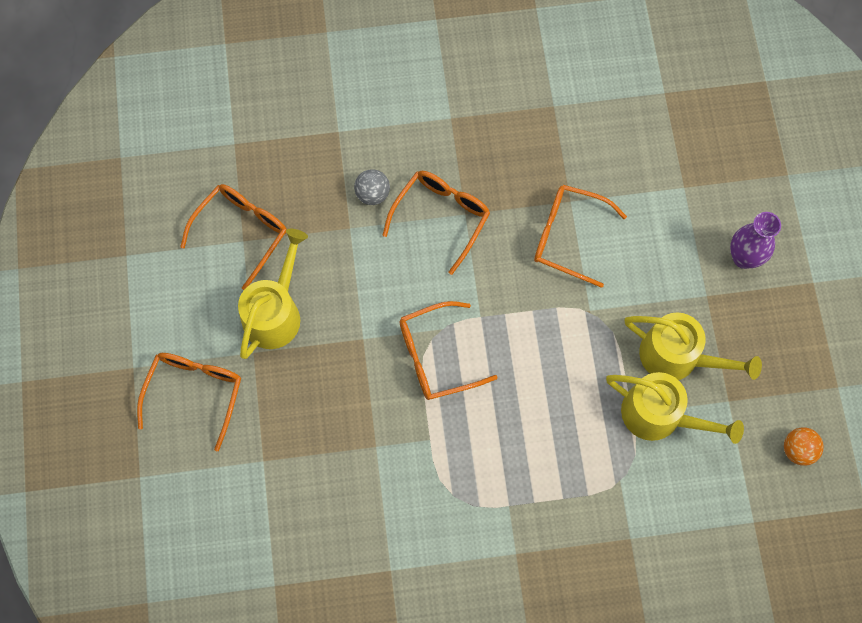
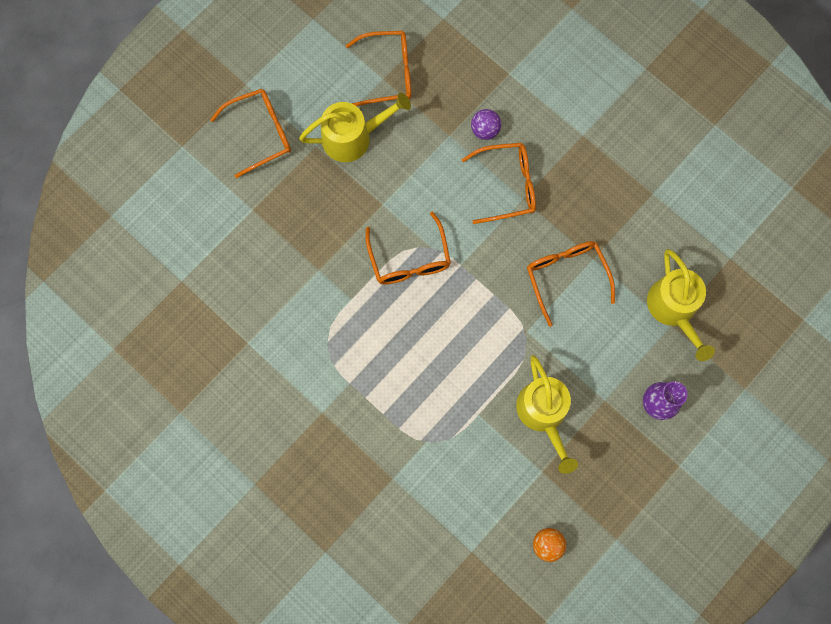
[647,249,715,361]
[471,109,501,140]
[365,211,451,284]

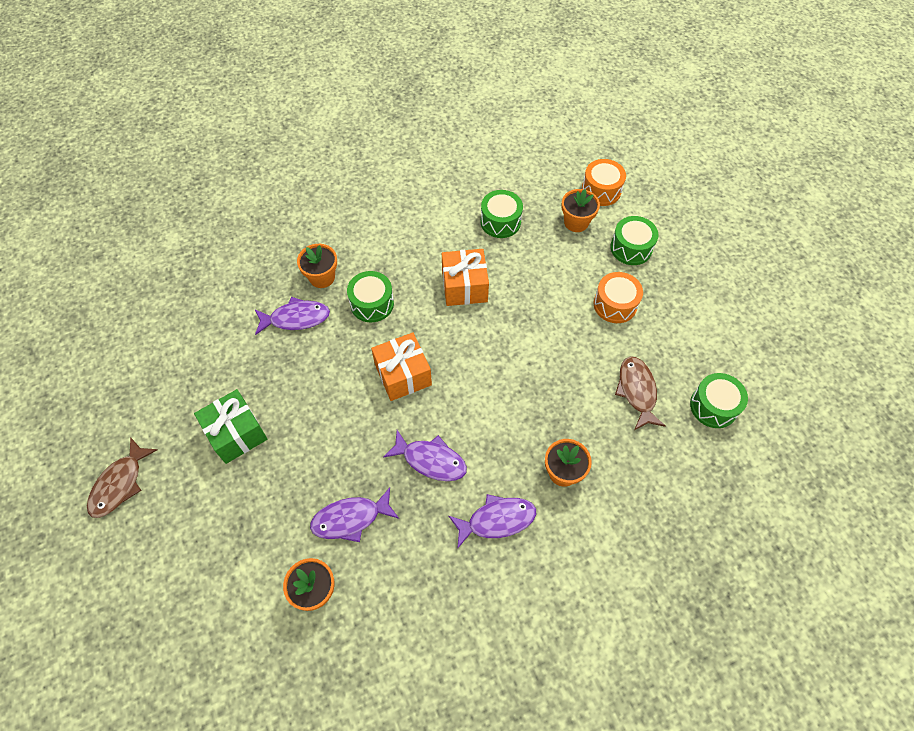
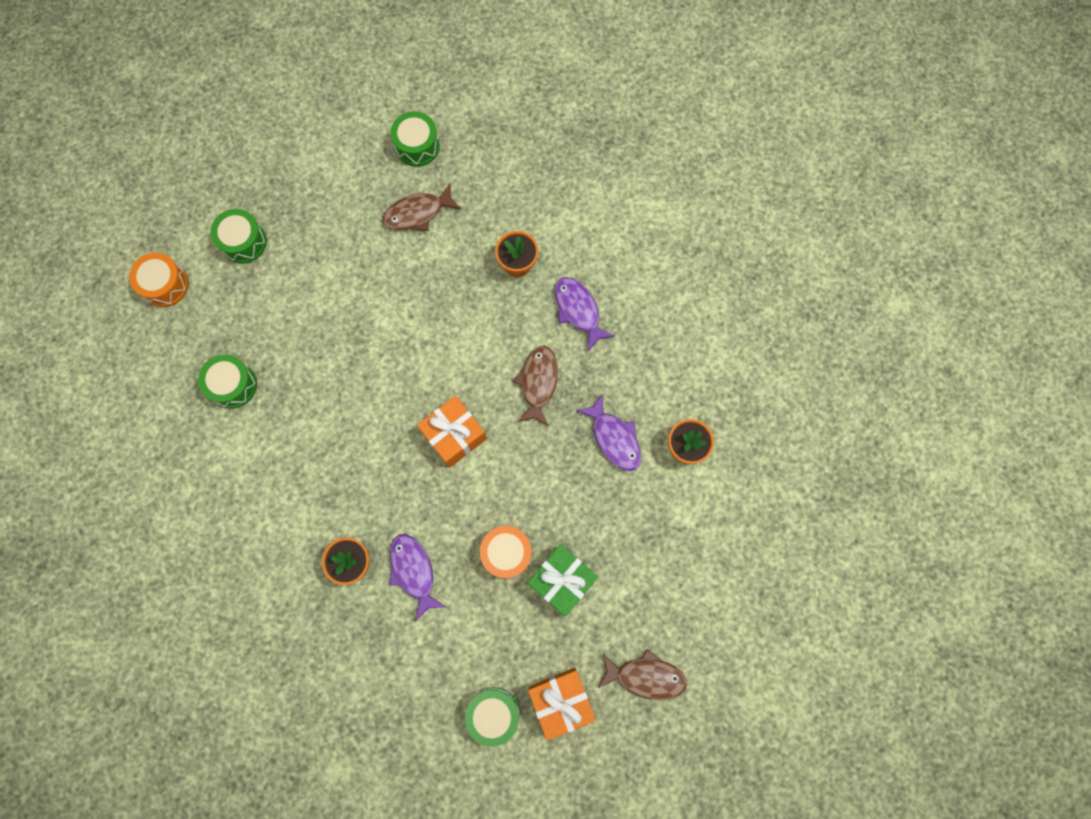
[561,189,600,232] (first image)
[465,687,520,747]
[528,668,596,741]
[480,526,532,579]
[513,346,558,426]

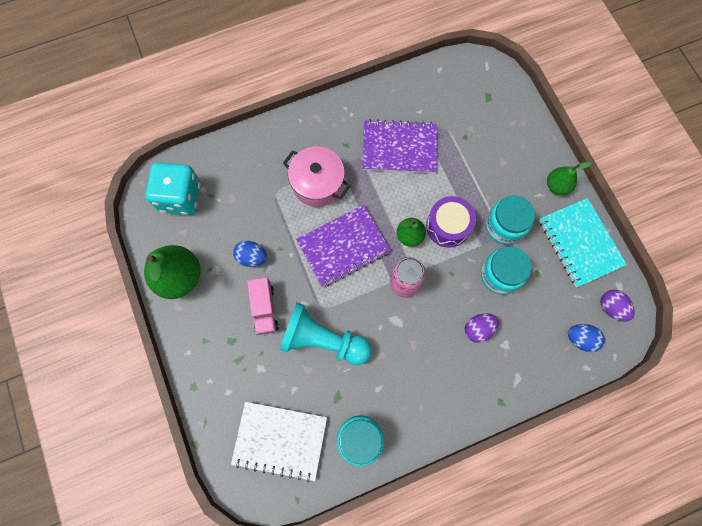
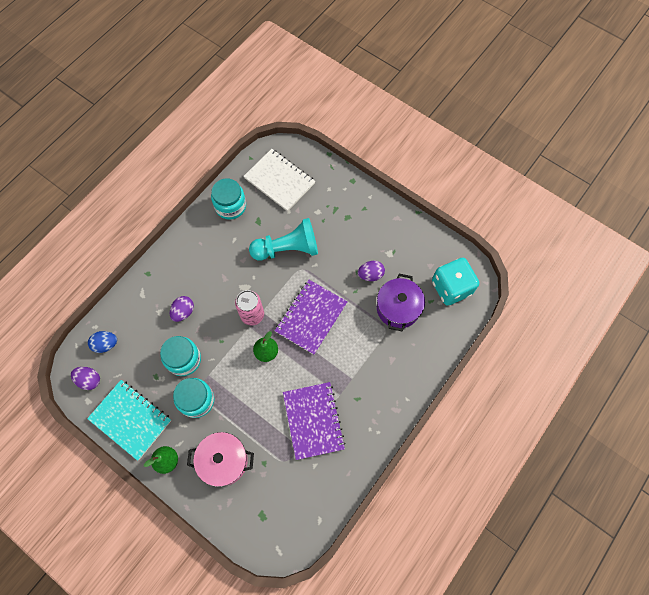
[144,245,201,299] (first image)
[247,277,279,335] (first image)
[426,196,476,248] (first image)
[377,274,425,331]
[187,432,254,487]
[358,261,385,281]
[244,149,315,211]
[283,382,346,460]

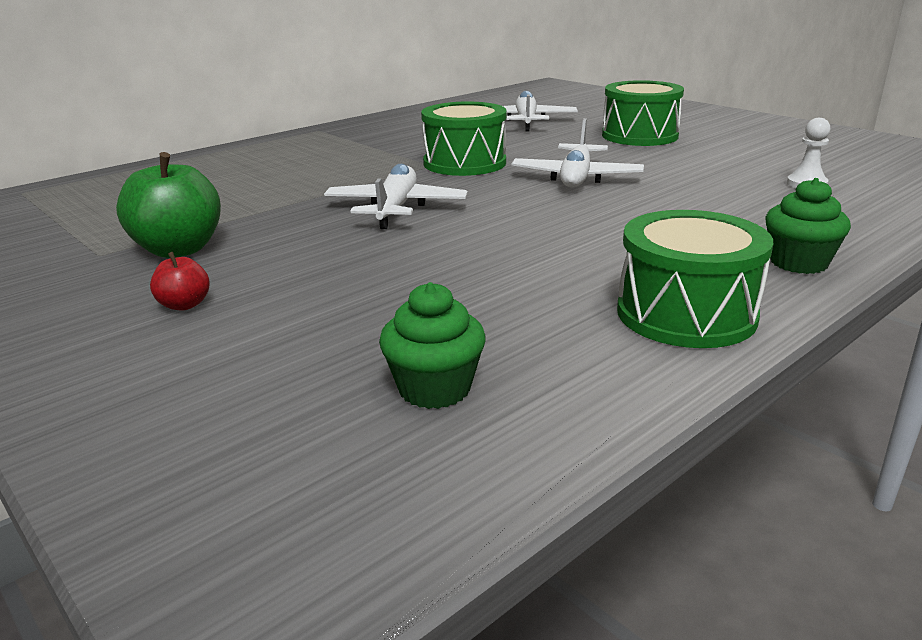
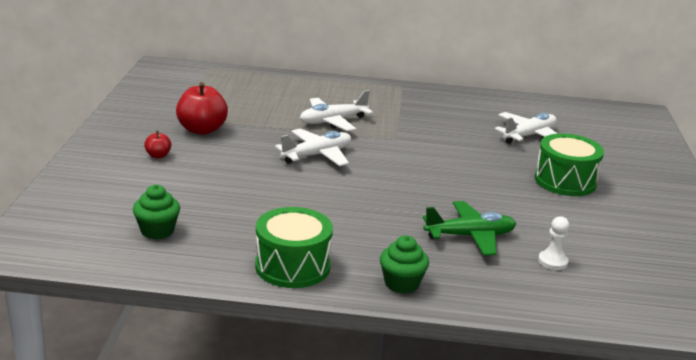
[421,101,507,176] (first image)
[423,201,516,256]
[300,90,373,131]
[176,82,228,135]

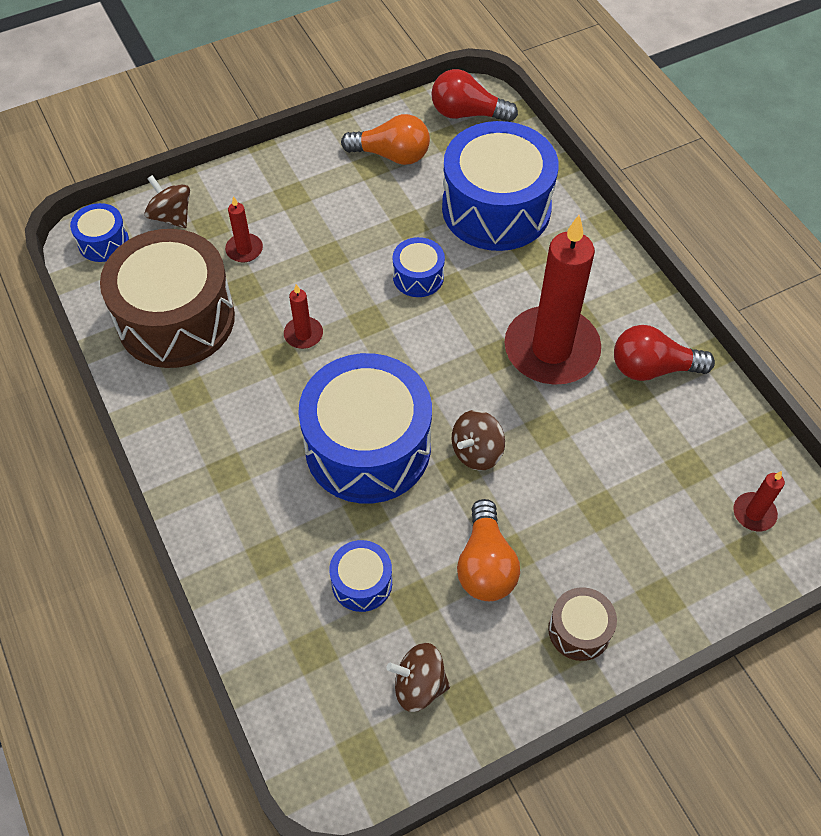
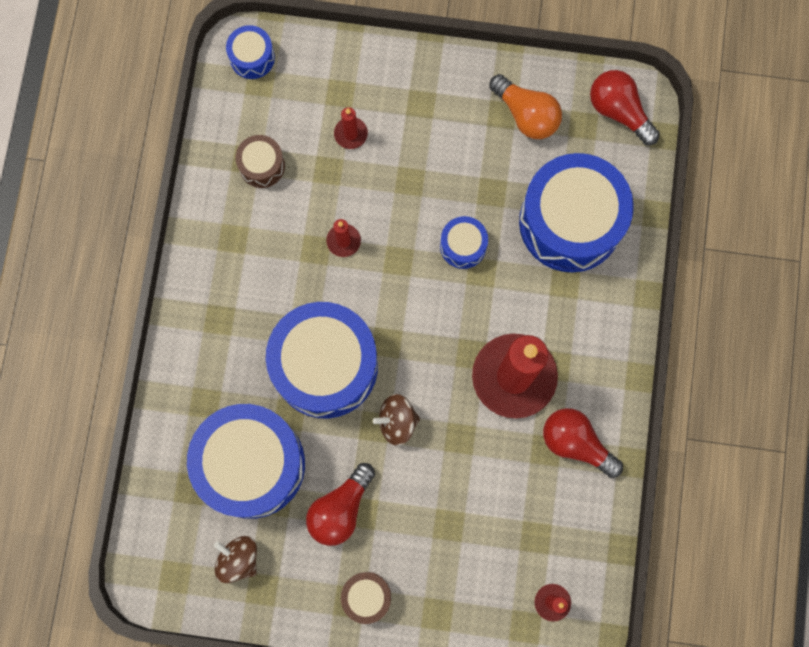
[145,175,190,228] (first image)
[306,463,375,546]
[236,135,285,188]
[187,404,305,519]

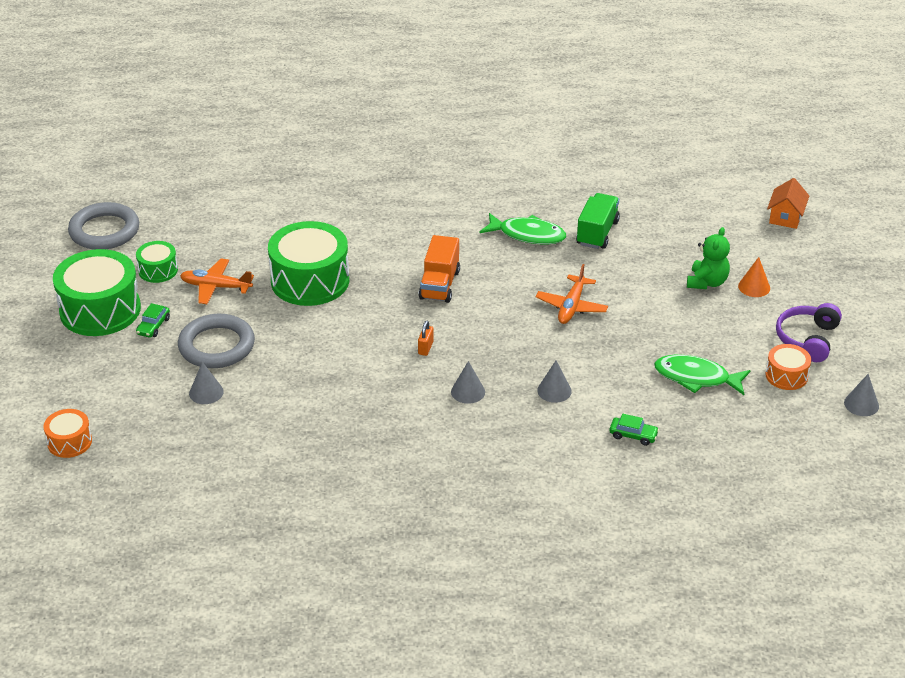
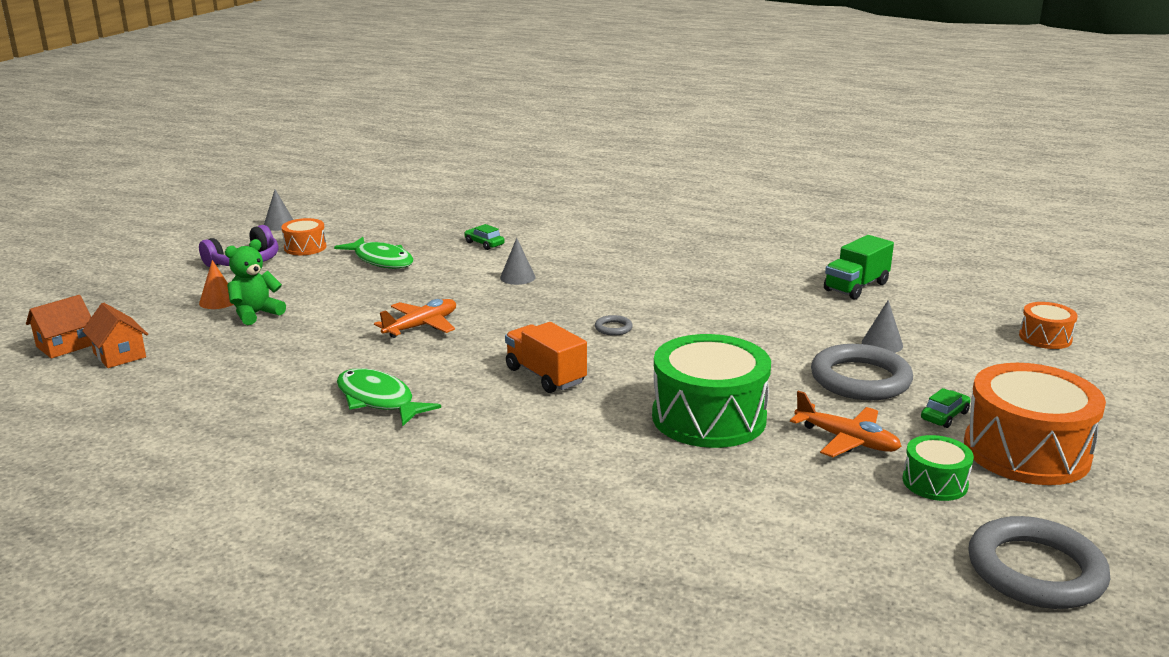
[451,361,485,404] (first image)
[82,303,148,368]
[824,235,894,300]
[595,315,633,336]
[964,363,1106,485]
[505,322,587,393]

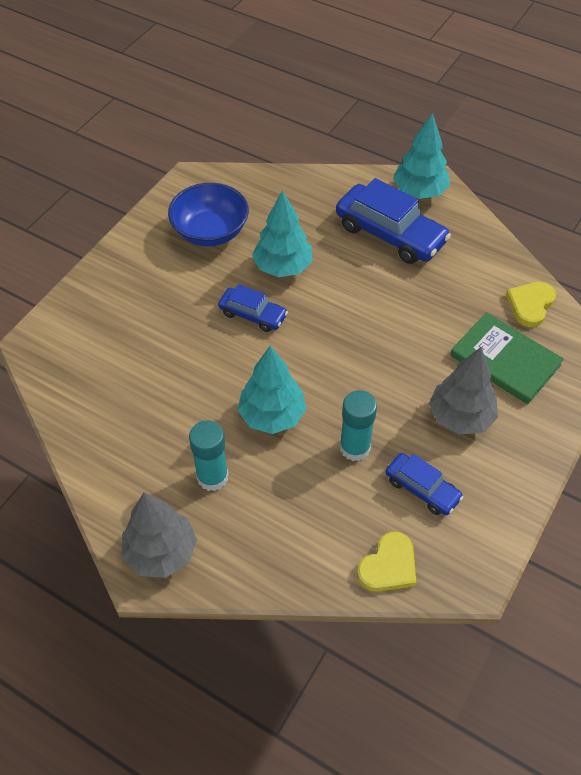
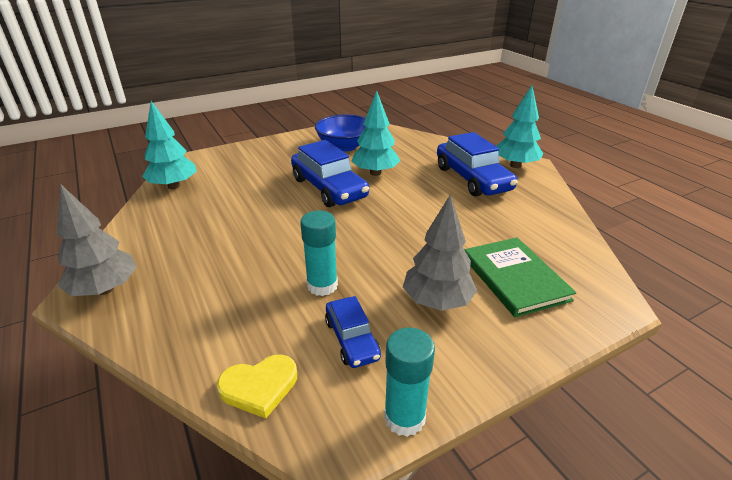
[506,282,556,327] (first image)
[384,328,435,437]
[142,101,197,189]
[291,140,369,207]

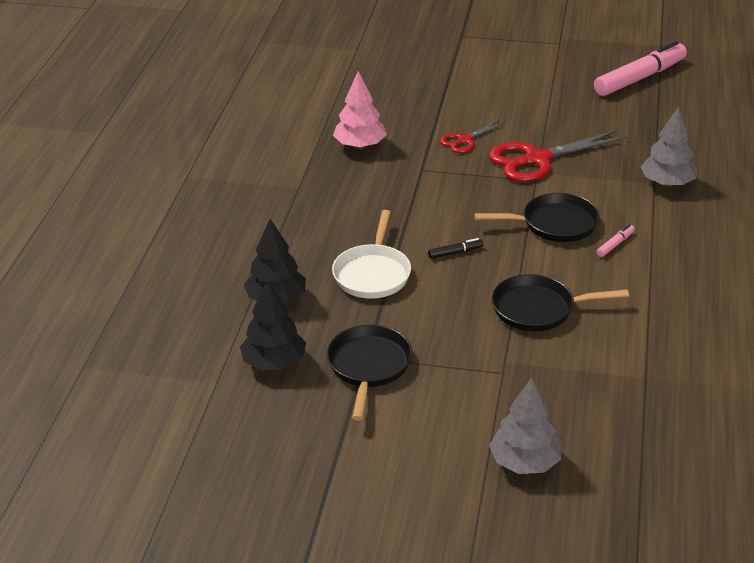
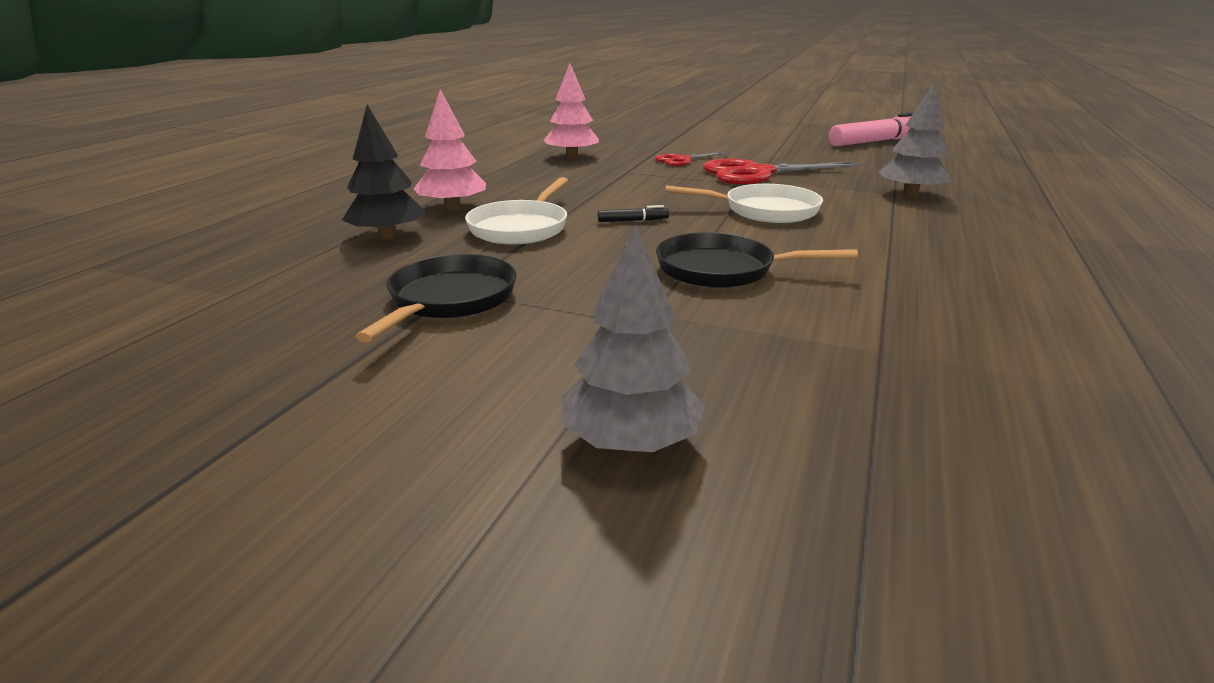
[240,280,306,370] (first image)
[596,224,635,257] (first image)
[414,89,486,210]
[665,184,823,223]

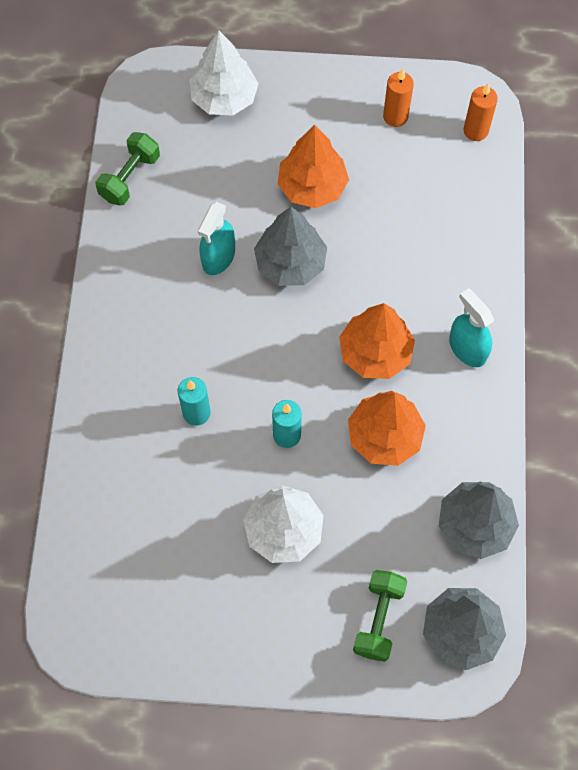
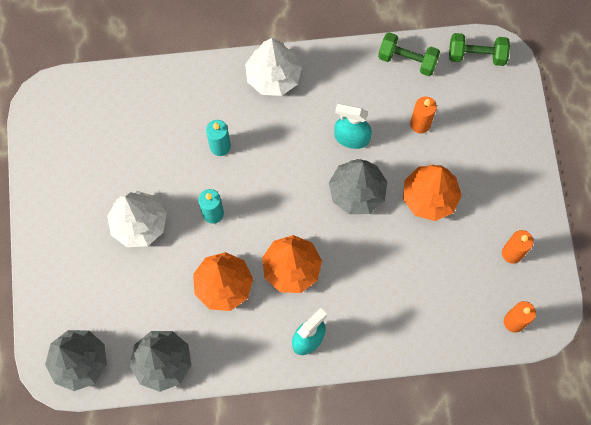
[410,96,437,133]
[245,38,302,96]
[449,33,510,66]

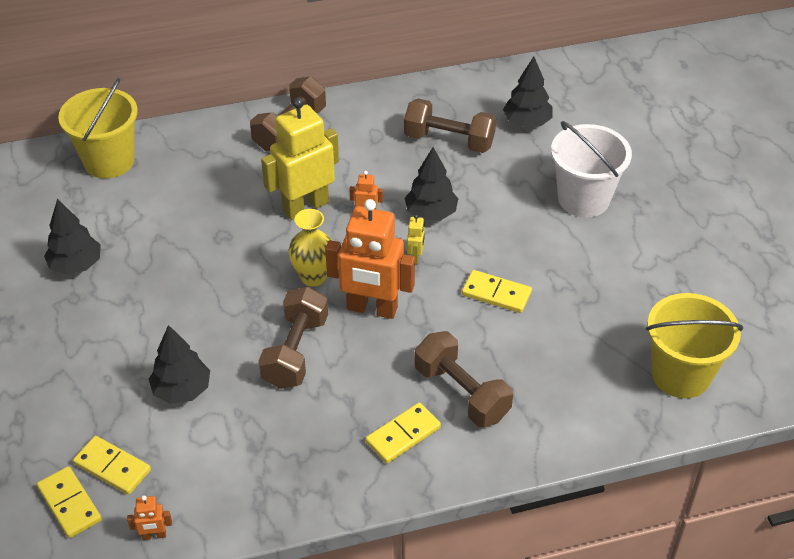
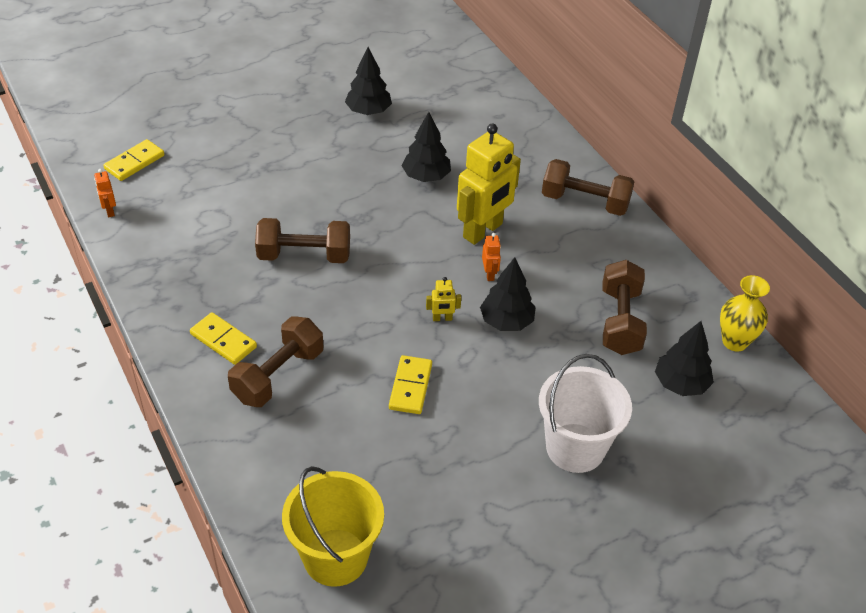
[58,78,138,178] (first image)
[73,436,151,495] (first image)
[325,199,415,319] (first image)
[402,112,451,182]
[720,275,770,352]
[457,124,521,245]

